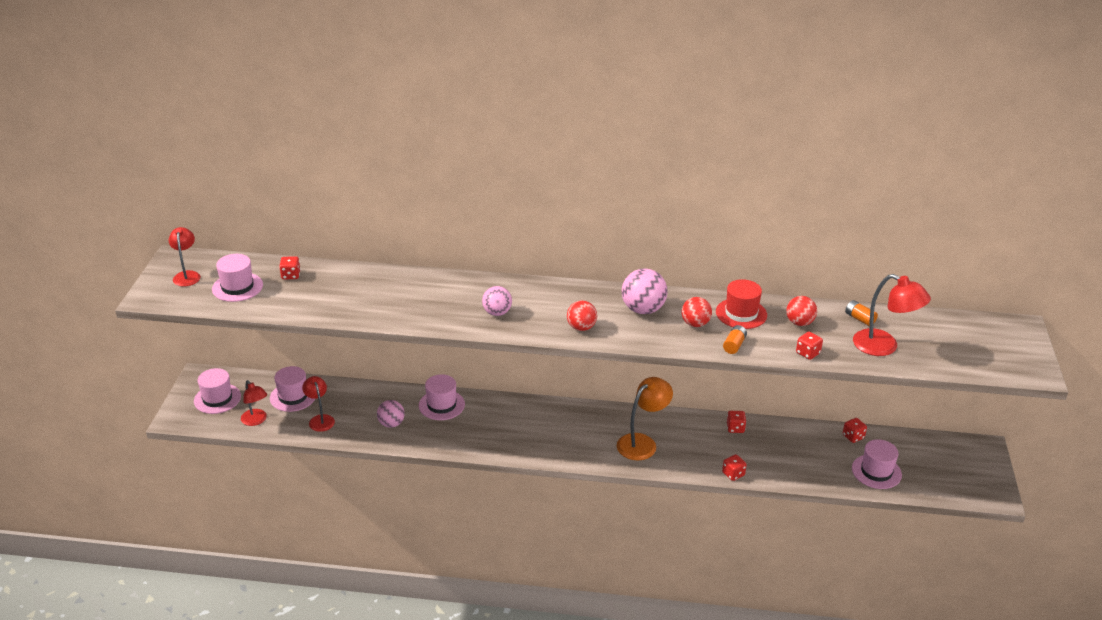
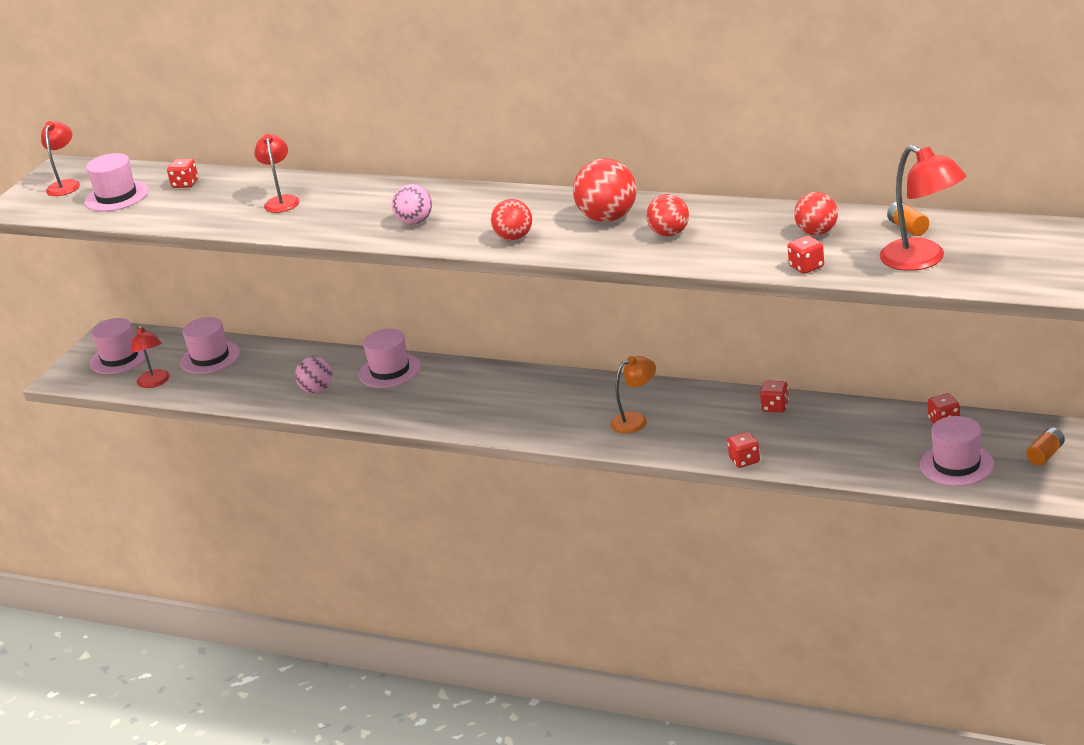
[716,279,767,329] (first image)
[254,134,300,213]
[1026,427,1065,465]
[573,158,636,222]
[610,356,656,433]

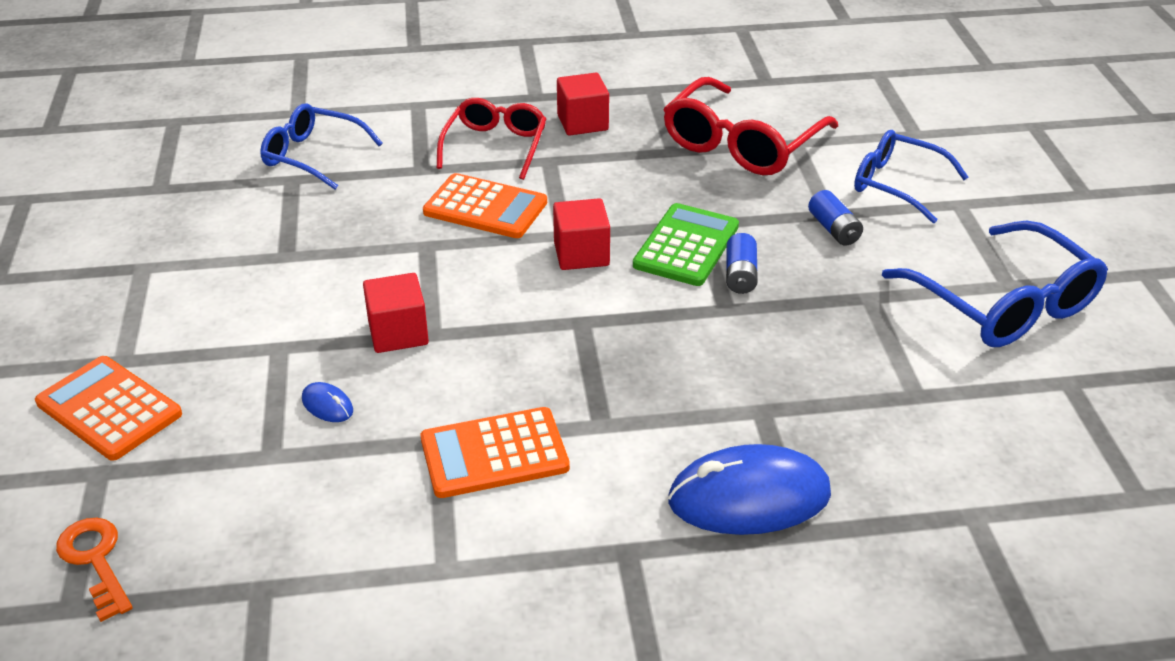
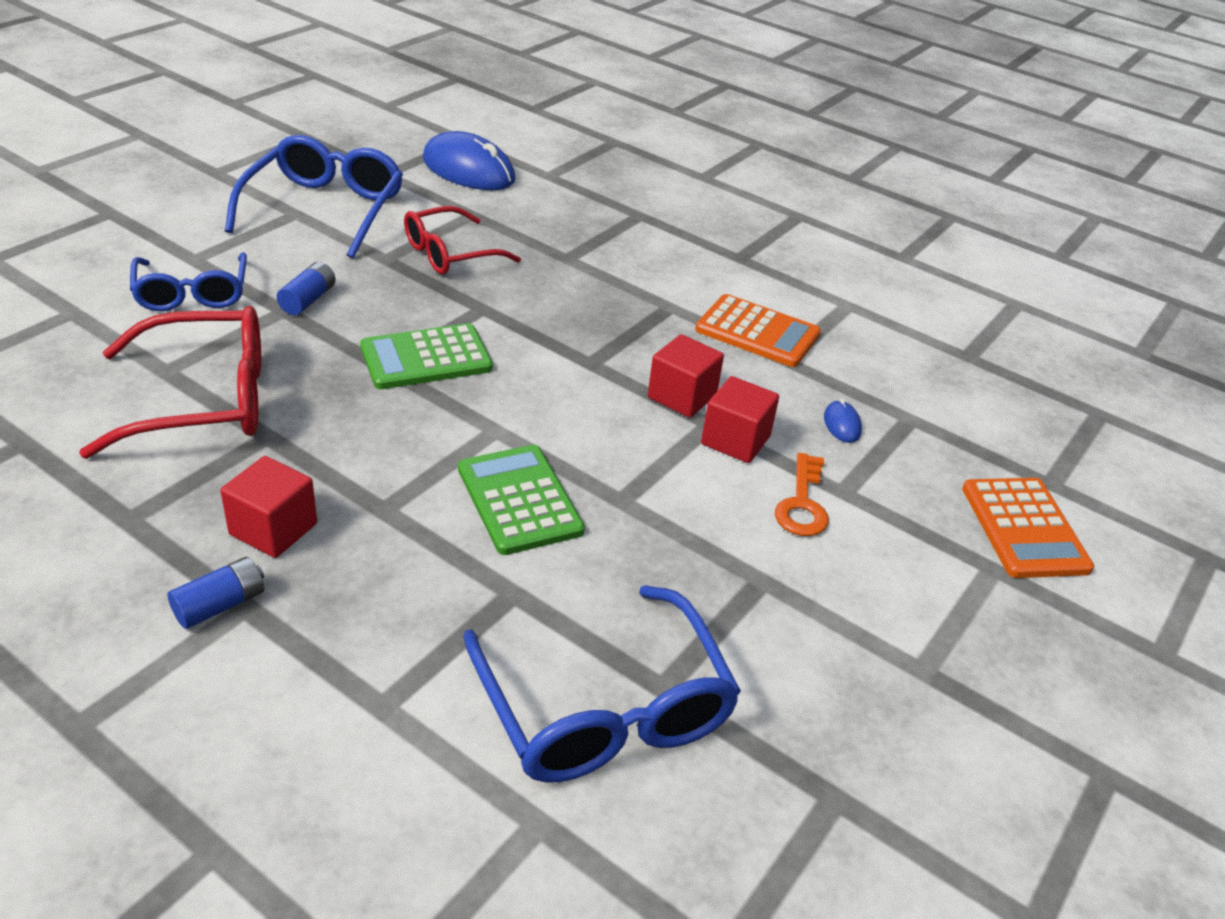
[775,453,829,536]
[404,206,521,275]
[648,334,724,418]
[423,131,516,190]
[167,557,264,629]
[458,445,585,555]
[463,585,741,783]

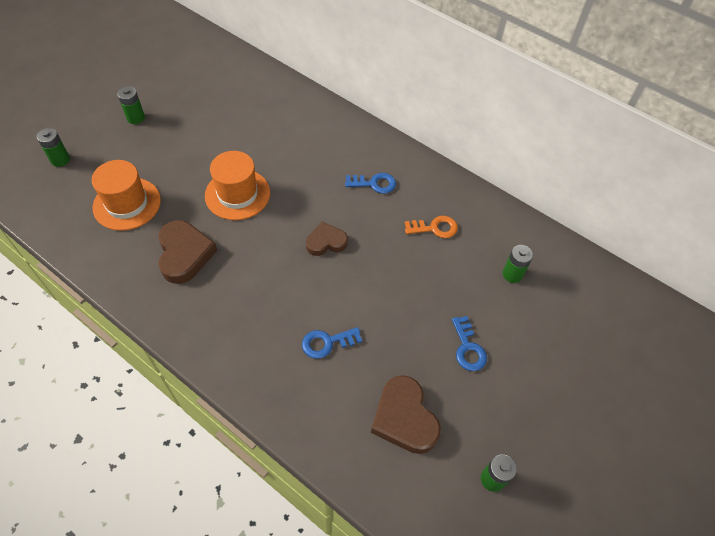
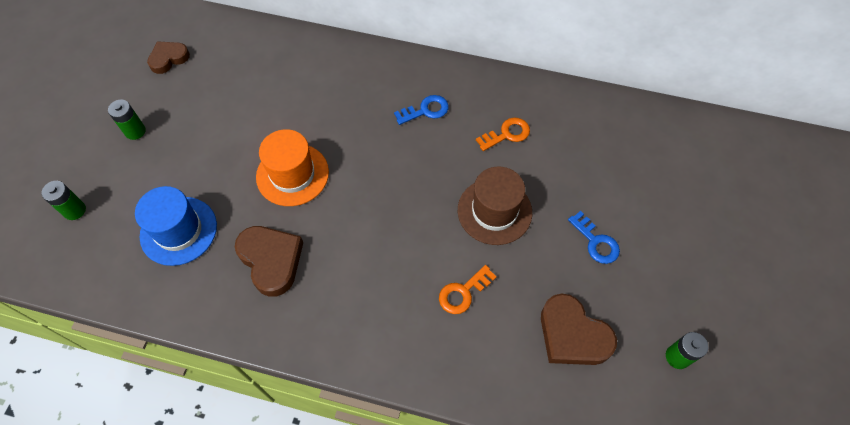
[502,245,533,283] (first image)
[458,166,532,245]
[147,41,190,74]
[135,186,217,266]
[439,265,497,314]

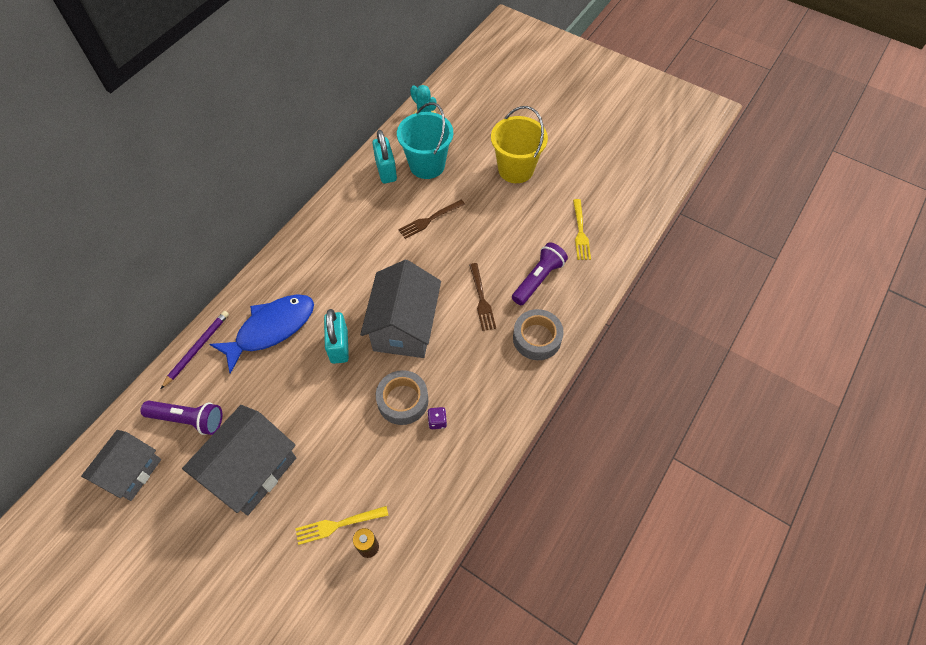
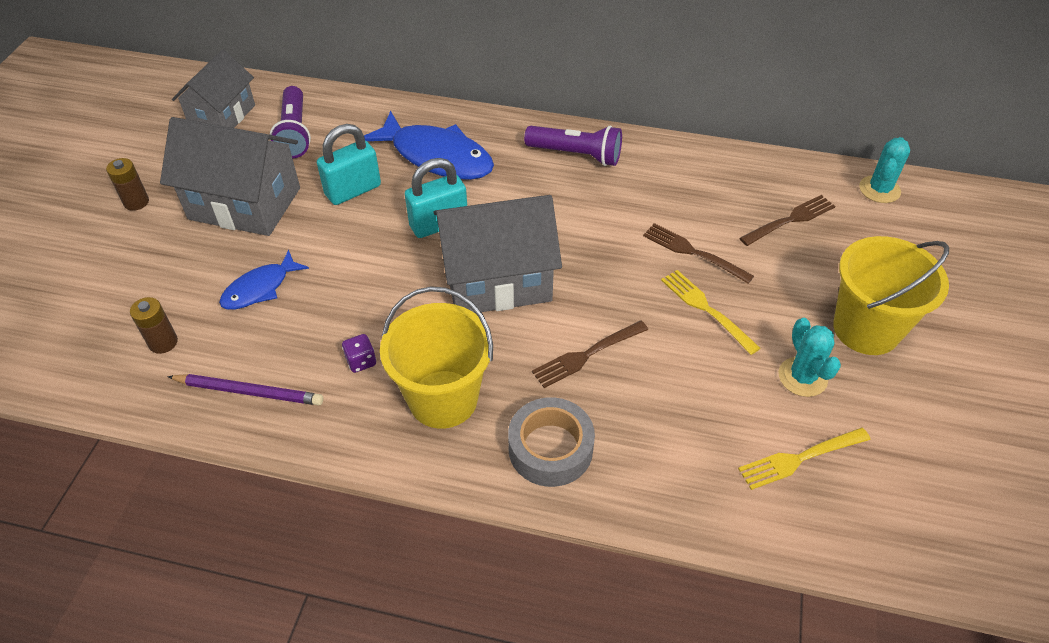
[376,370,428,425] (first image)
[106,158,149,211]
[219,250,309,310]
[380,286,493,429]
[779,318,841,397]
[167,374,323,406]
[661,270,760,355]
[317,124,381,205]
[524,125,622,166]
[739,195,835,246]
[172,50,255,128]

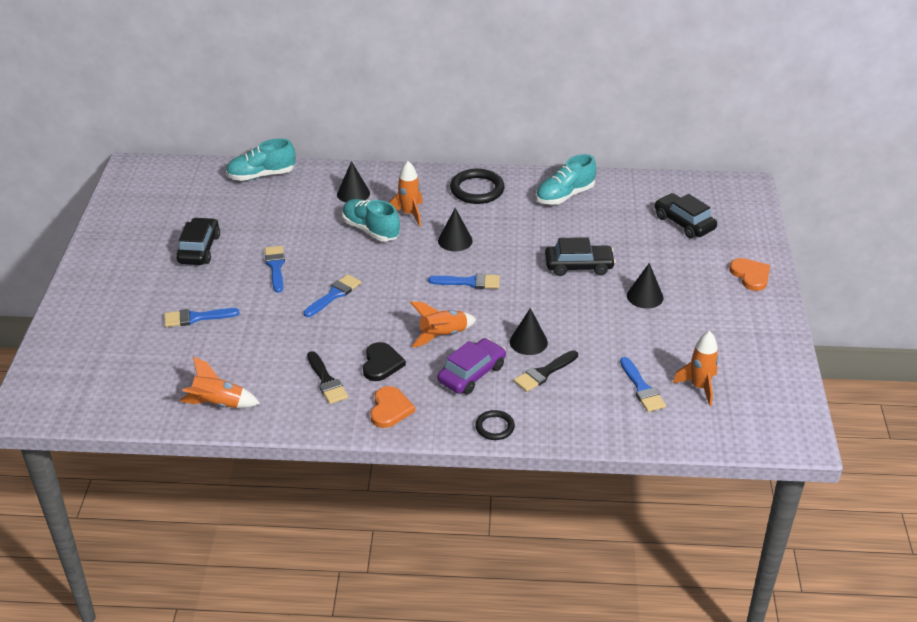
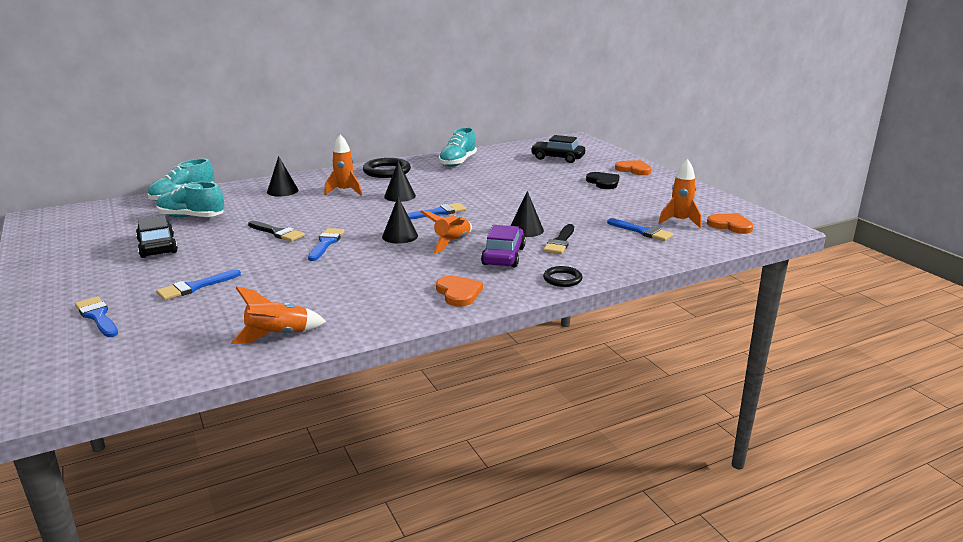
[545,237,616,276] (first image)
[707,213,754,234]
[75,296,118,337]
[248,221,305,242]
[157,182,224,217]
[586,172,620,189]
[382,197,418,244]

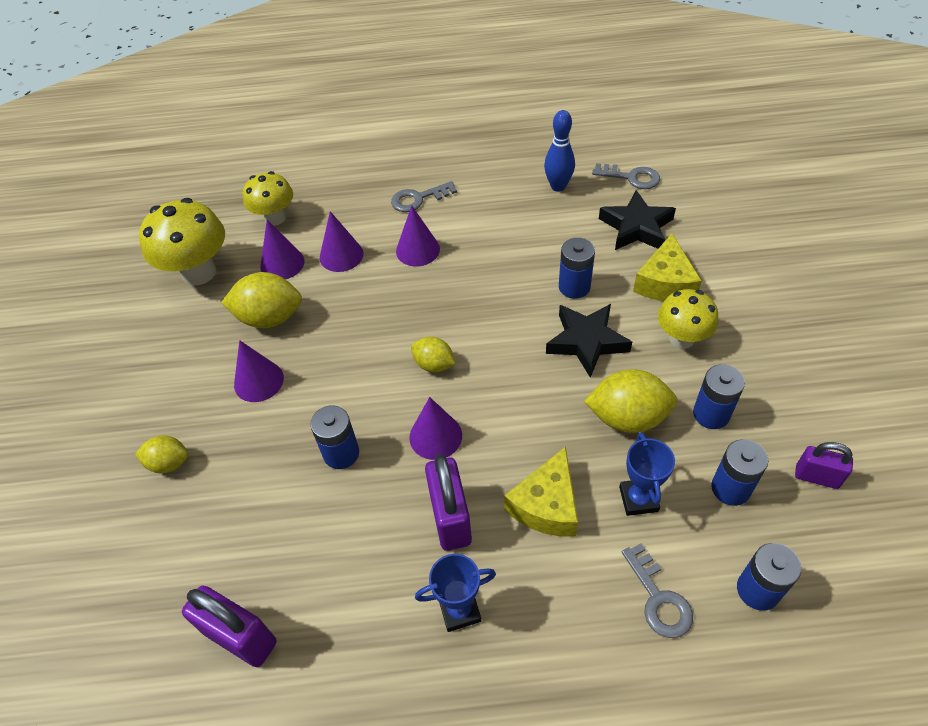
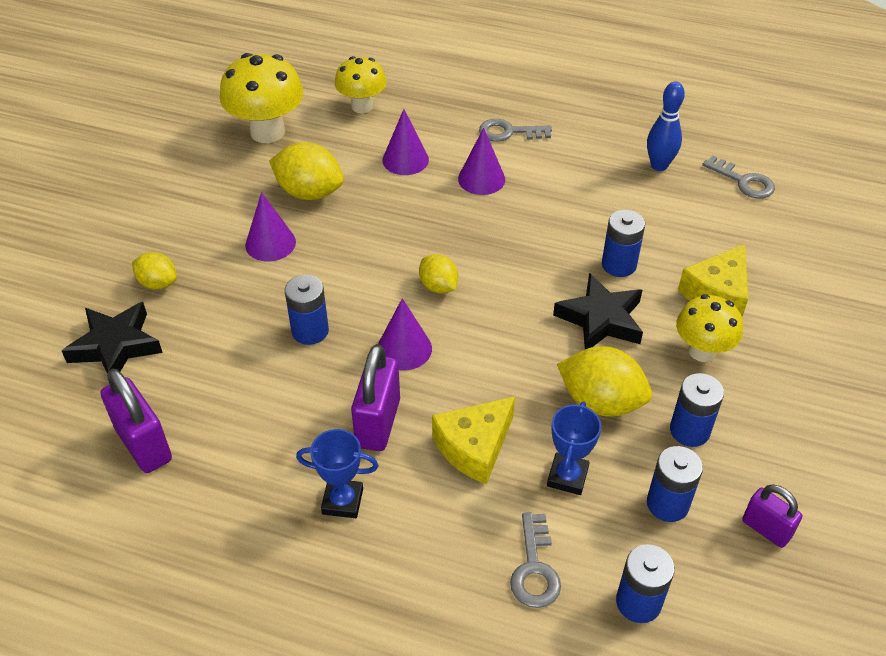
[260,220,305,279] (first image)
[62,302,163,374]

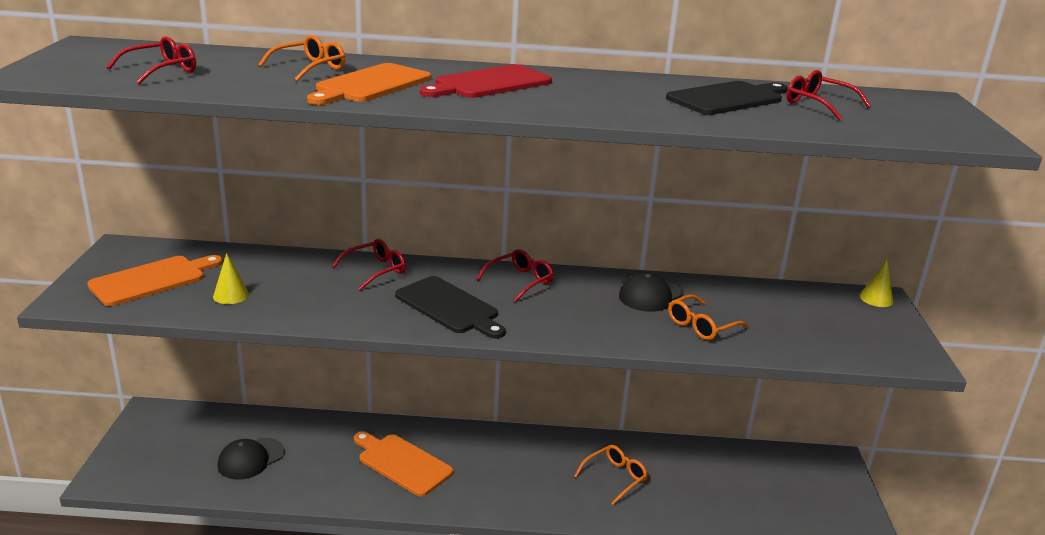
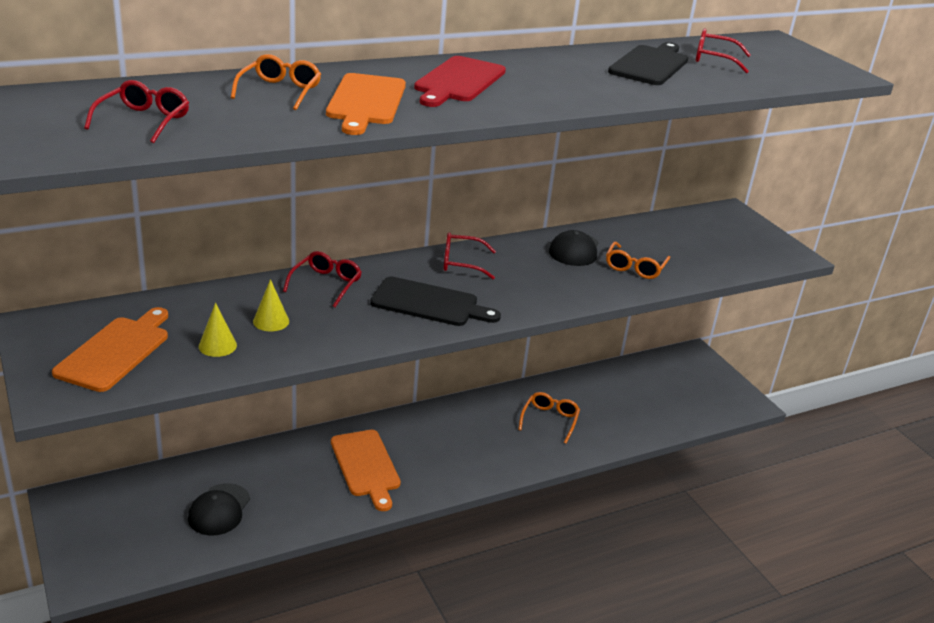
[253,279,289,331]
[331,430,401,511]
[443,232,496,279]

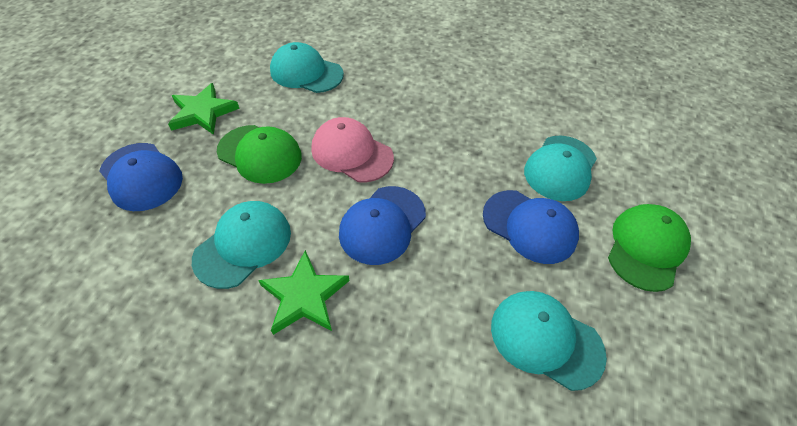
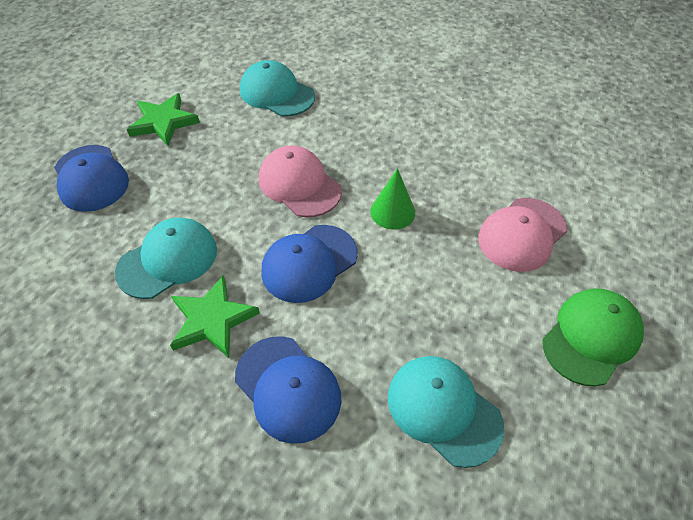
[217,125,302,184] (first image)
[370,168,415,230]
[235,336,342,444]
[478,198,567,272]

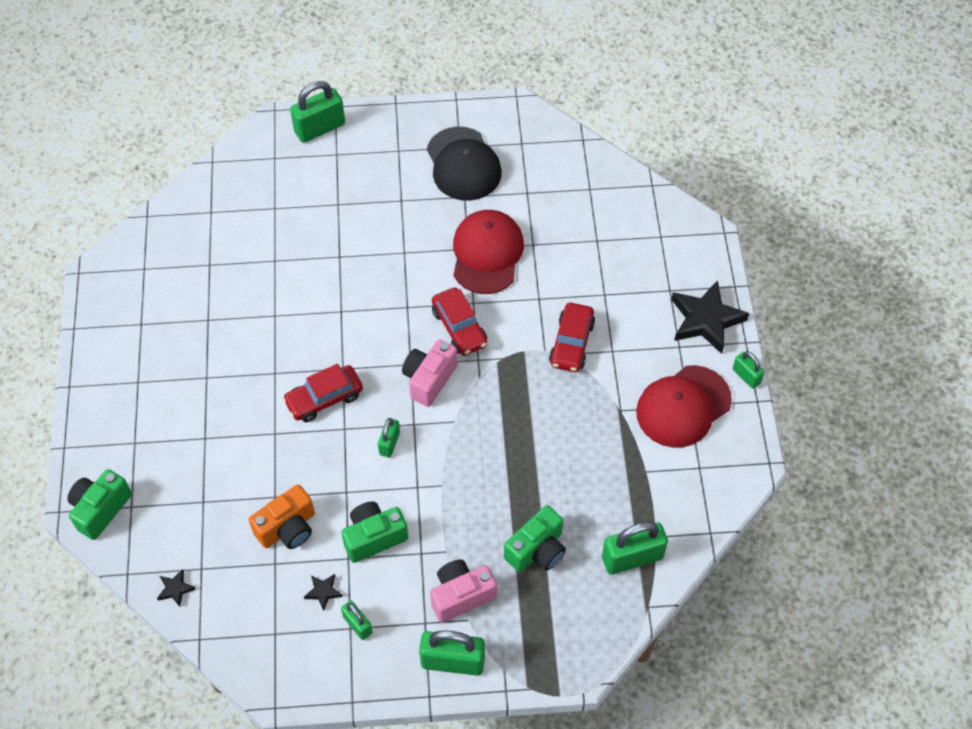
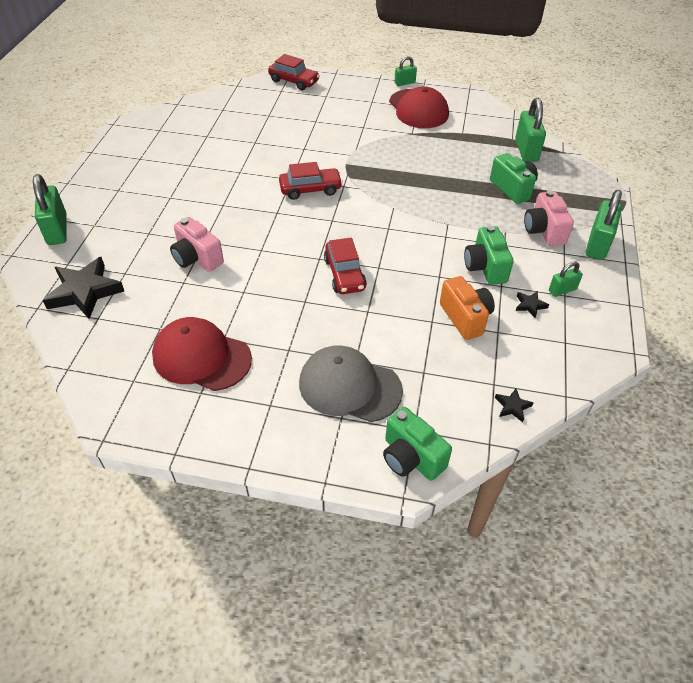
[378,418,400,457] (first image)
[427,127,502,201] (first image)
[299,345,403,422]
[170,217,224,272]
[152,317,252,391]
[268,54,320,90]
[43,257,124,319]

